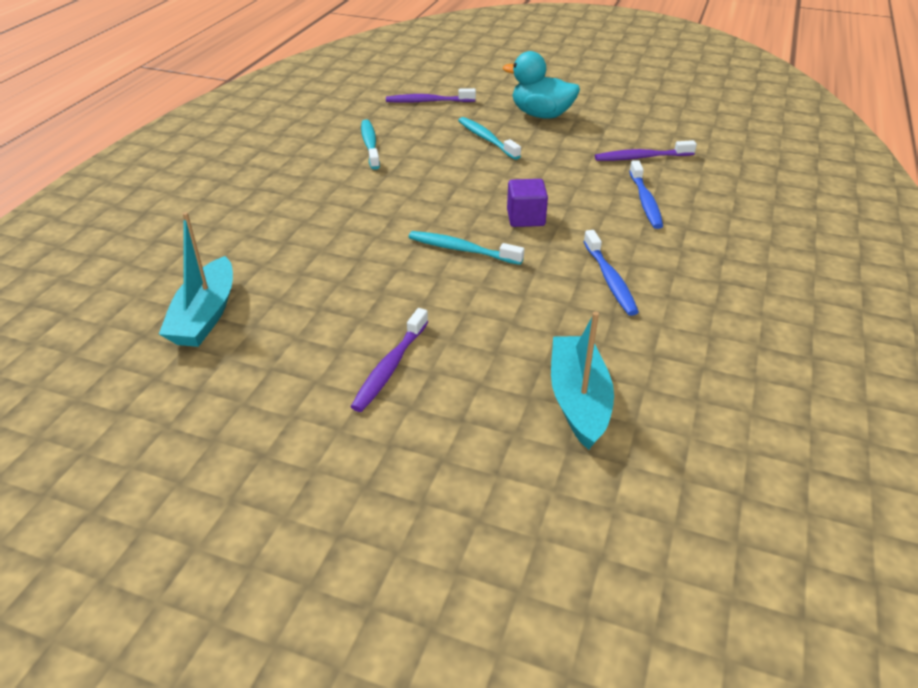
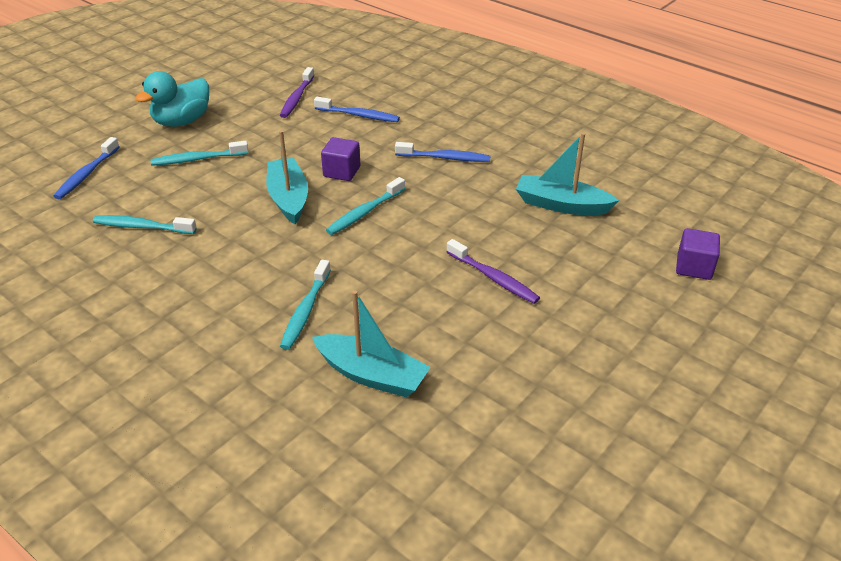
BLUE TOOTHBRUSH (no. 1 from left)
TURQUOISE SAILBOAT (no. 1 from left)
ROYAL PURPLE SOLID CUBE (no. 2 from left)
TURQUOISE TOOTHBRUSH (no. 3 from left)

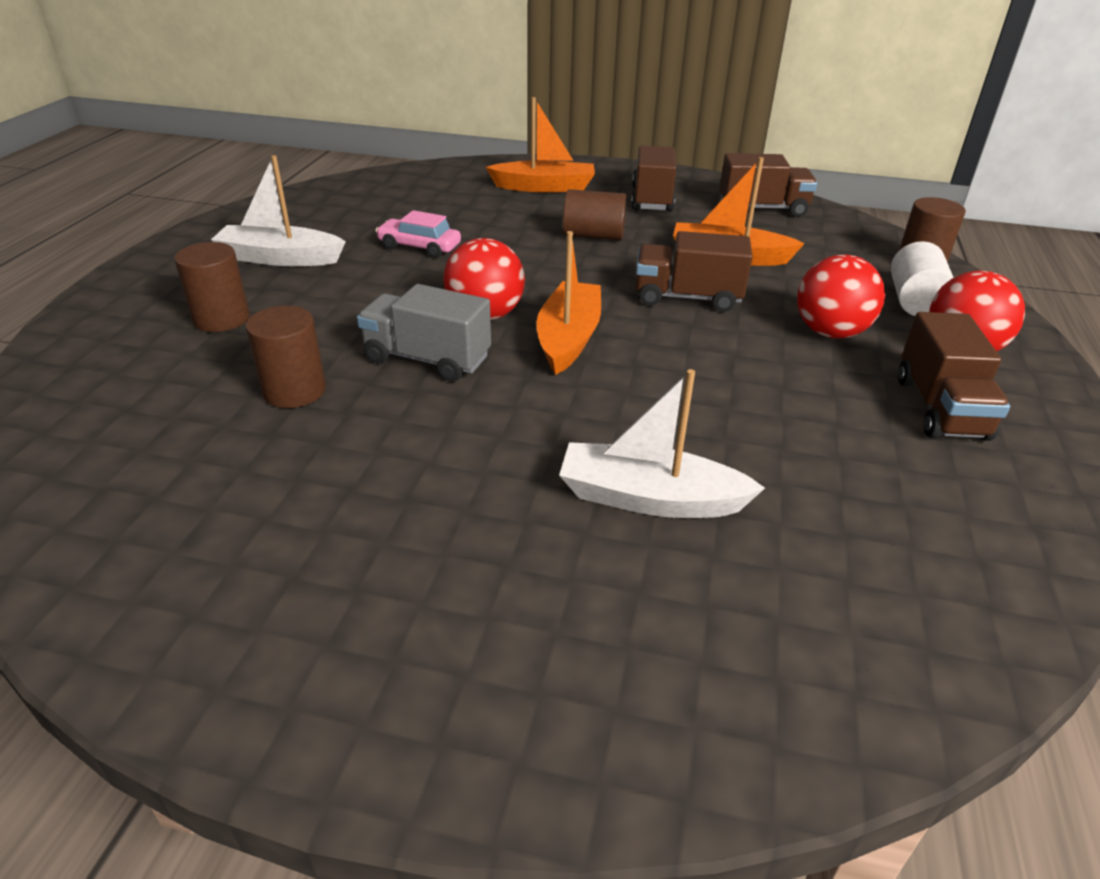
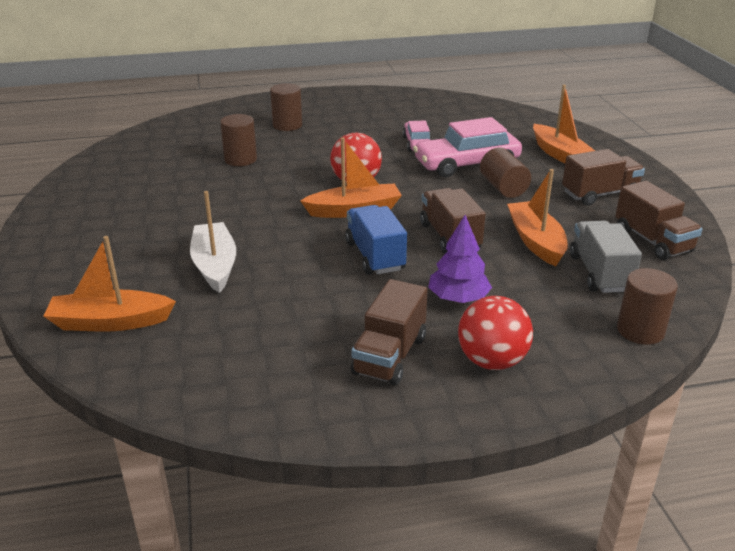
WHITE SAILBOAT (no. 1 from left in the first image)
WHITE SOLID CYLINDER
ROYAL PURPLE TOY TREE
GREY TOY TRUCK
DARK BROWN TOY TRUCK (no. 1 from left)
PINK TOY CAR (no. 2 from left)
BLUE TOY TRUCK
BRIGHT ORANGE SAILBOAT (no. 1 from left)

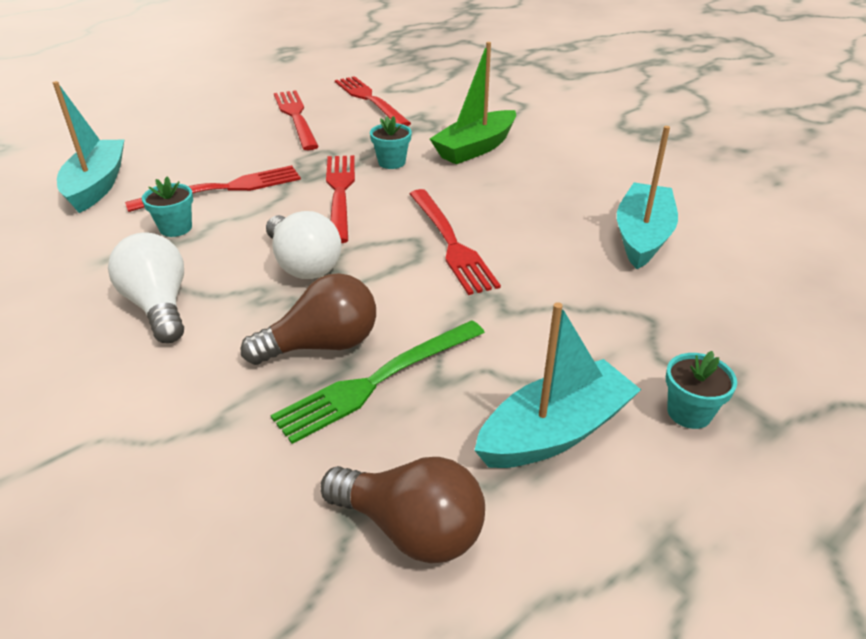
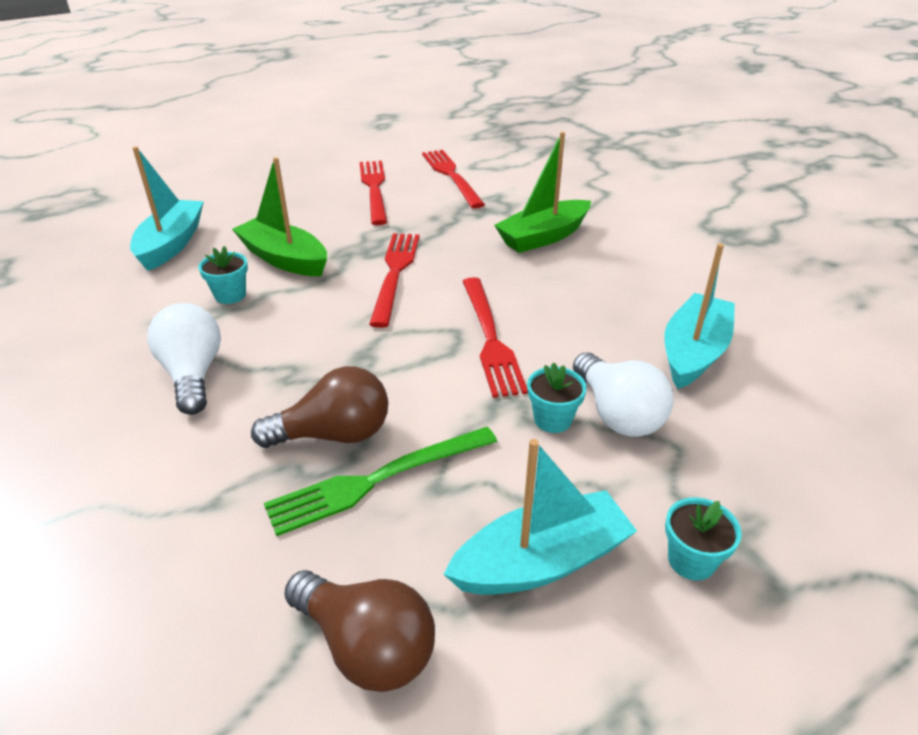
TURQUOISE POTTED PLANT (no. 2 from left)
EMERALD SAILBOAT (no. 1 from left)
WHITE LIGHTBULB (no. 2 from left)

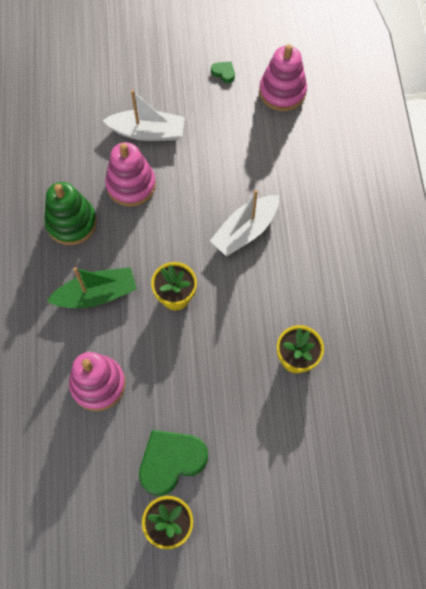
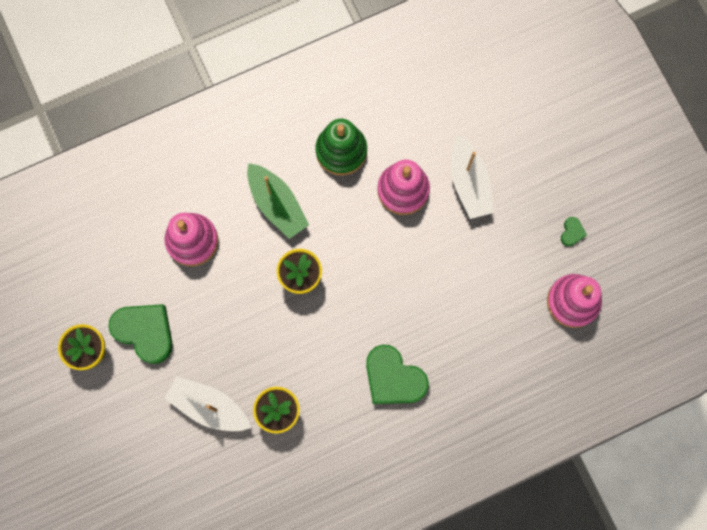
WHITE SAILBOAT (no. 1 from left)
EMERALD HEART SHAPE (no. 2 from left)

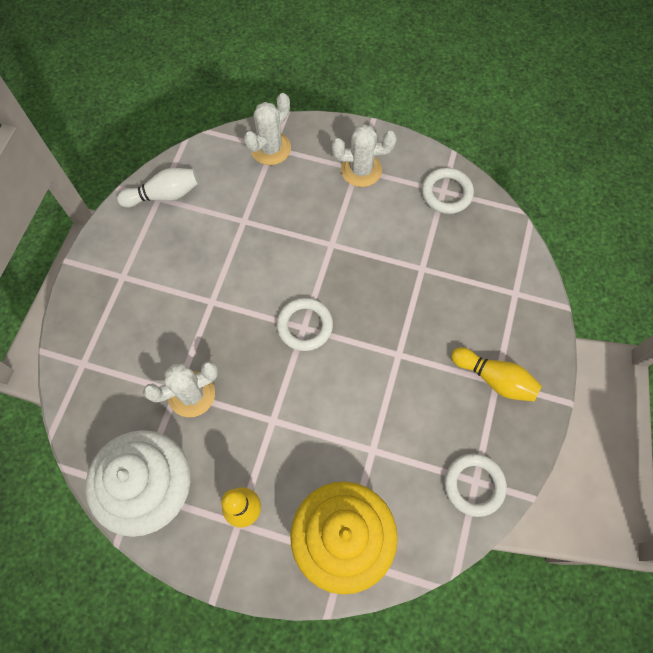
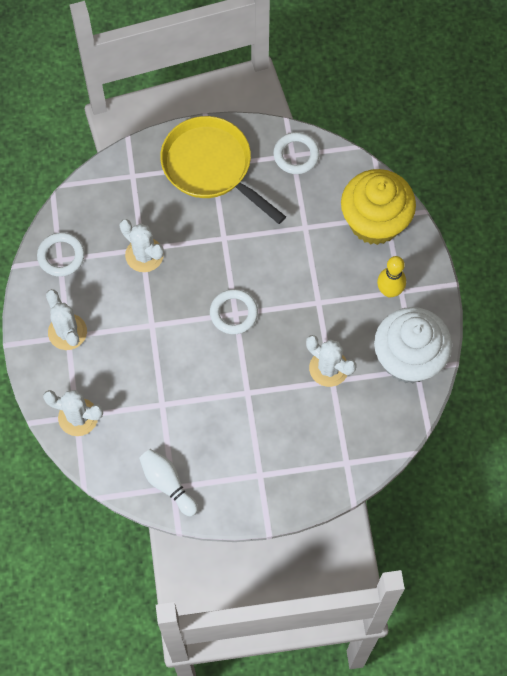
YELLOW SKILLET
WHITE CACTUS (no. 3 from left)

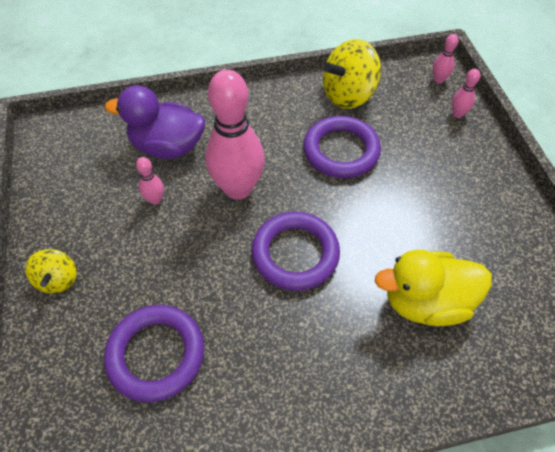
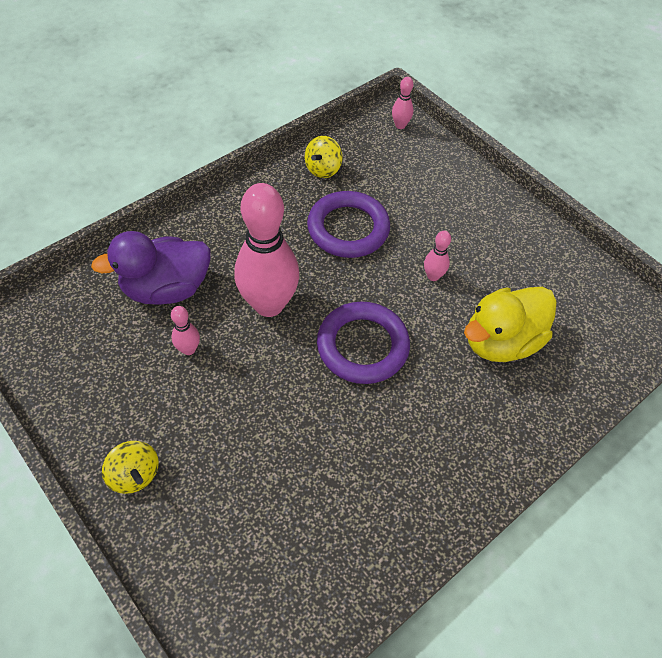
YELLOW WHIRLIGIG (no. 2 from left)
PINK BOWLING PIN (no. 4 from left)
ROYAL PURPLE HOOP (no. 1 from left in the first image)

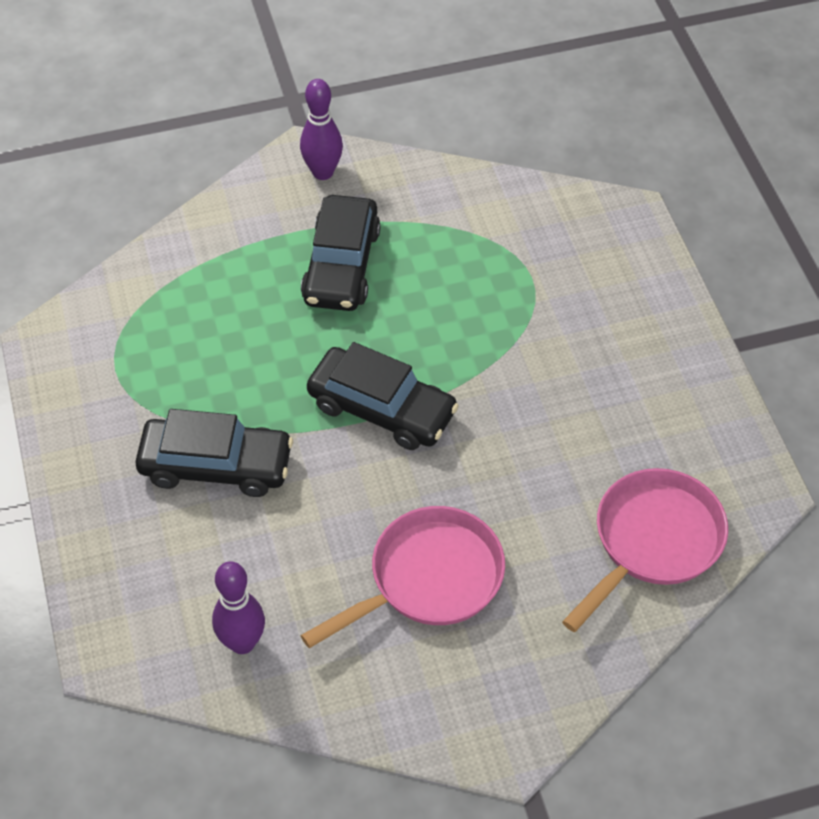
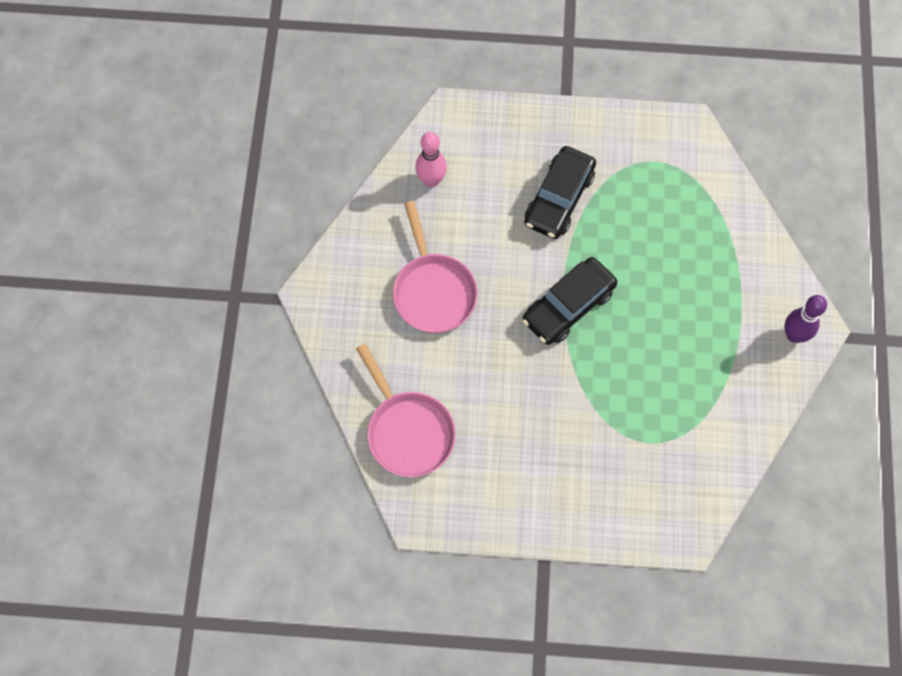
BLACK TOY CAR (no. 2 from left in the first image)
PINK BOWLING PIN

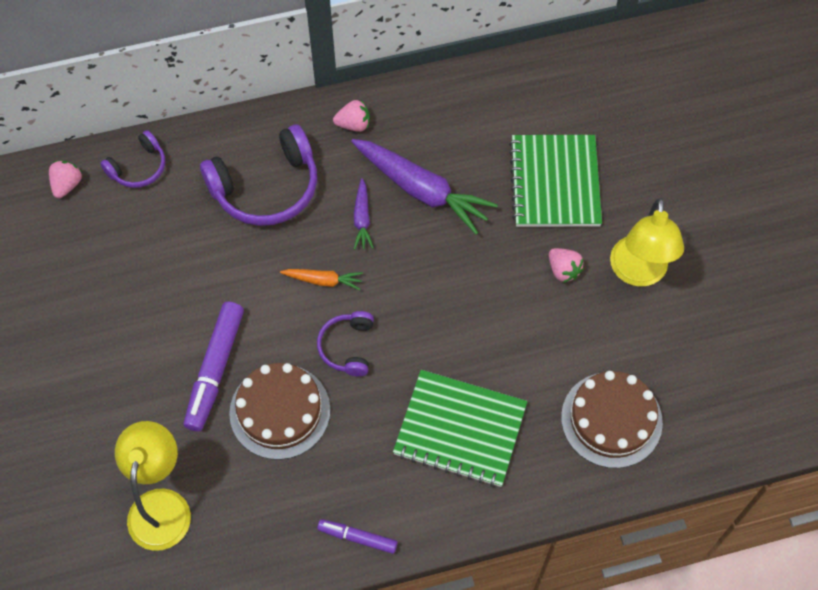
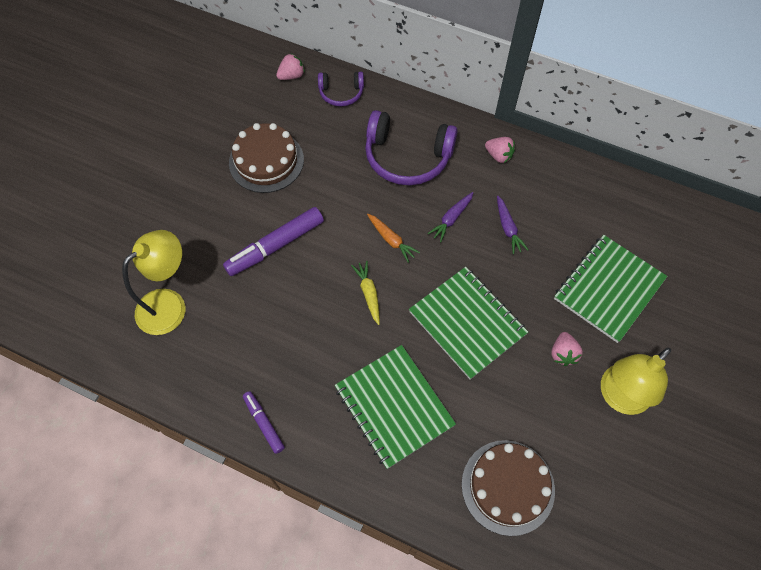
ROYAL PURPLE CARROT (no. 2 from left)
YELLOW CARROT
DARK BROWN GATEAU (no. 1 from left)
EMERALD NOTEPAD (no. 2 from left)

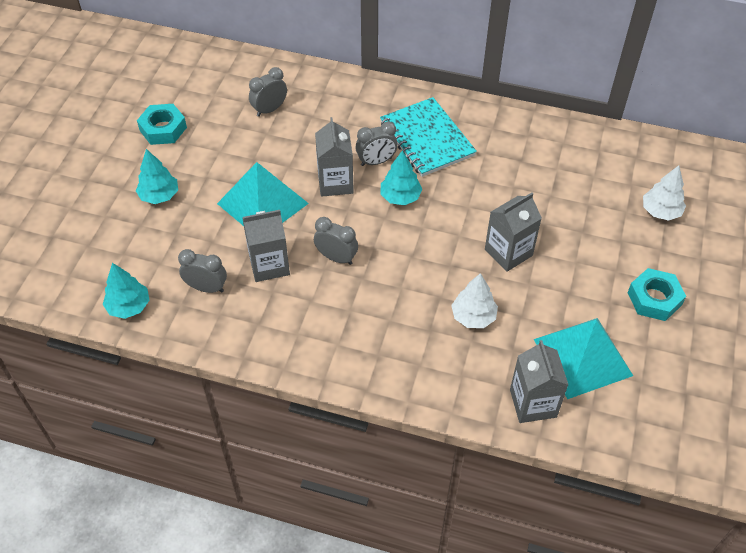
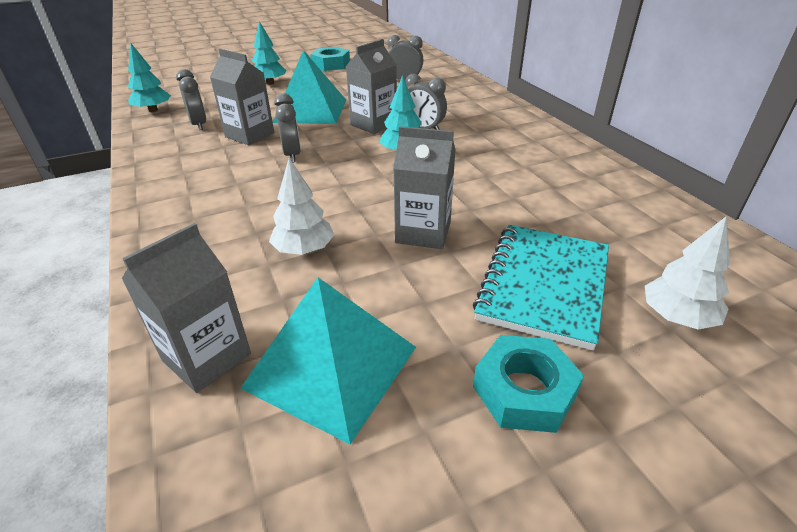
TURQUOISE NOTEPAD

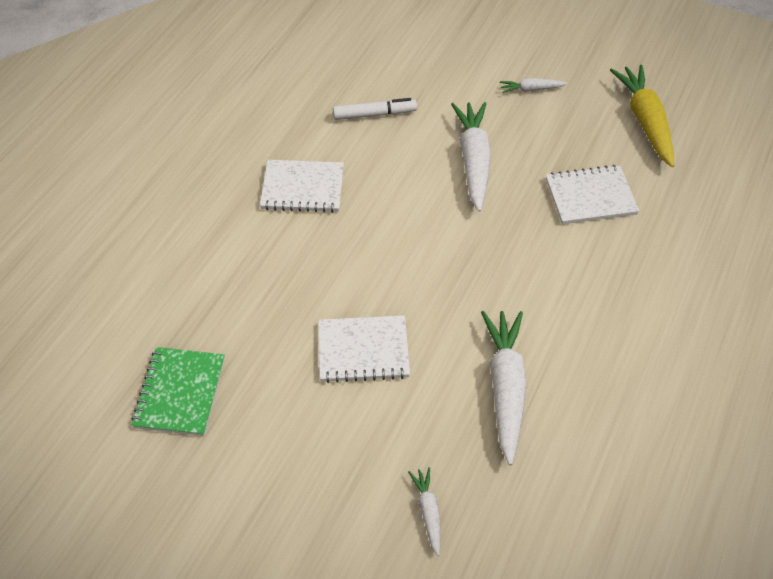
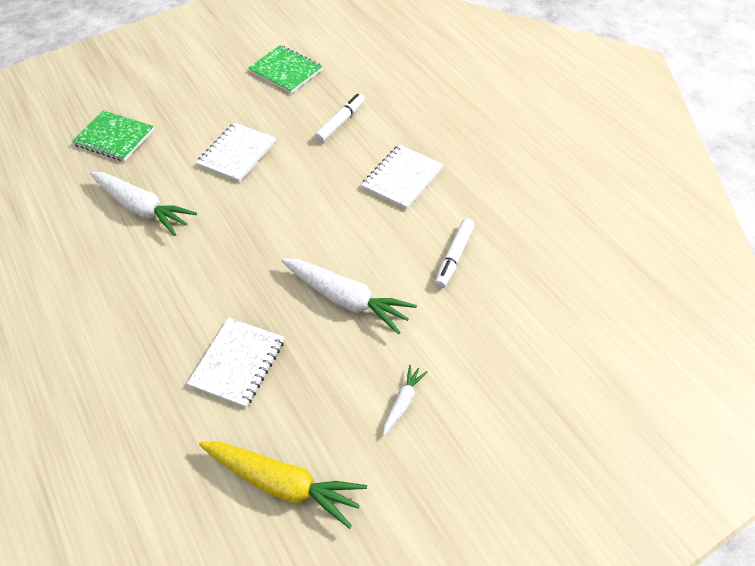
EMERALD NOTEPAD (no. 1 from left)
WHITE MARKER (no. 1 from left)

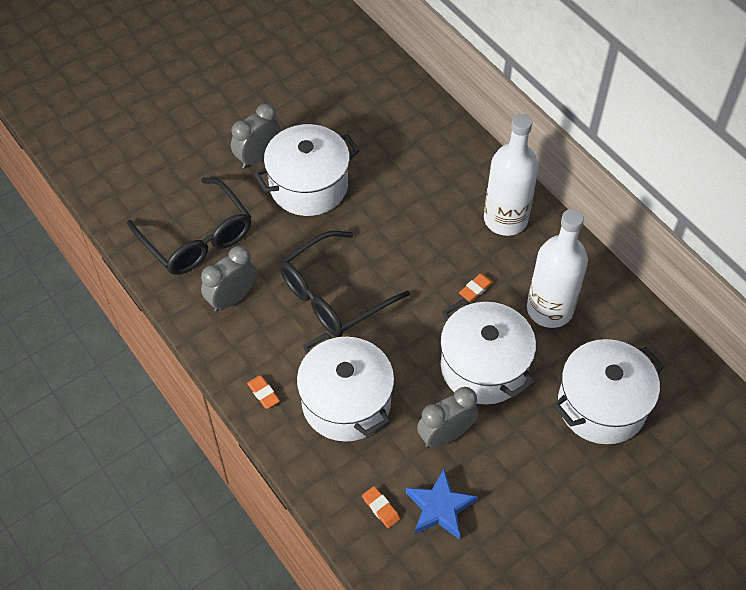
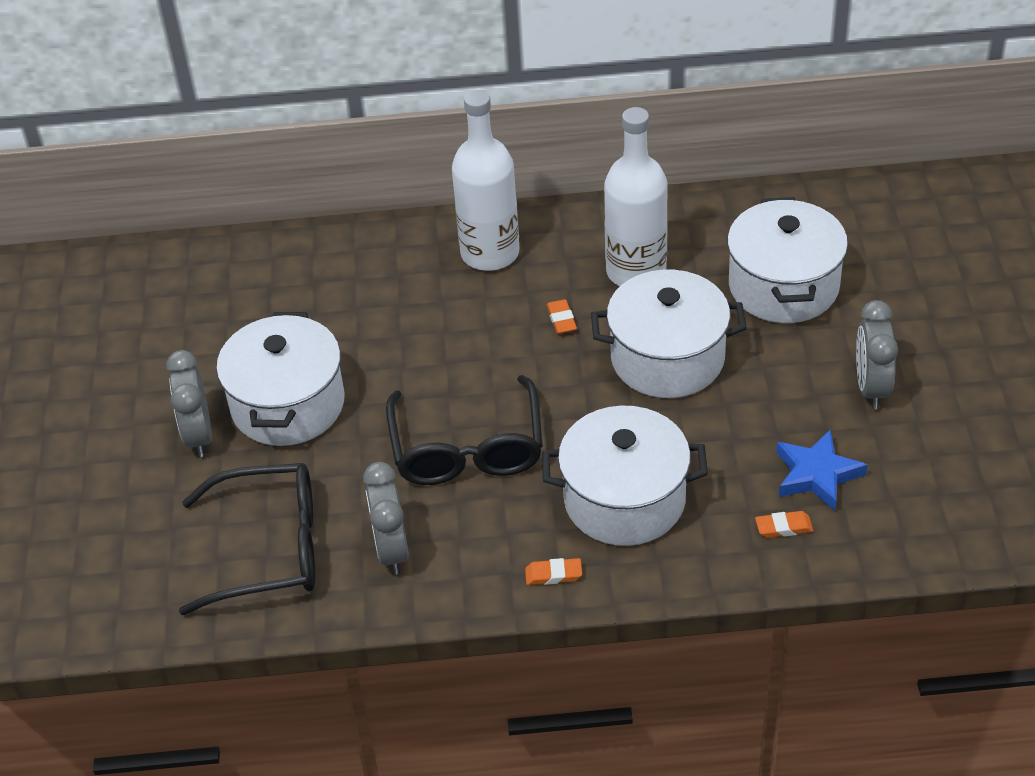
GREY ALARM CLOCK (no. 3 from left)

